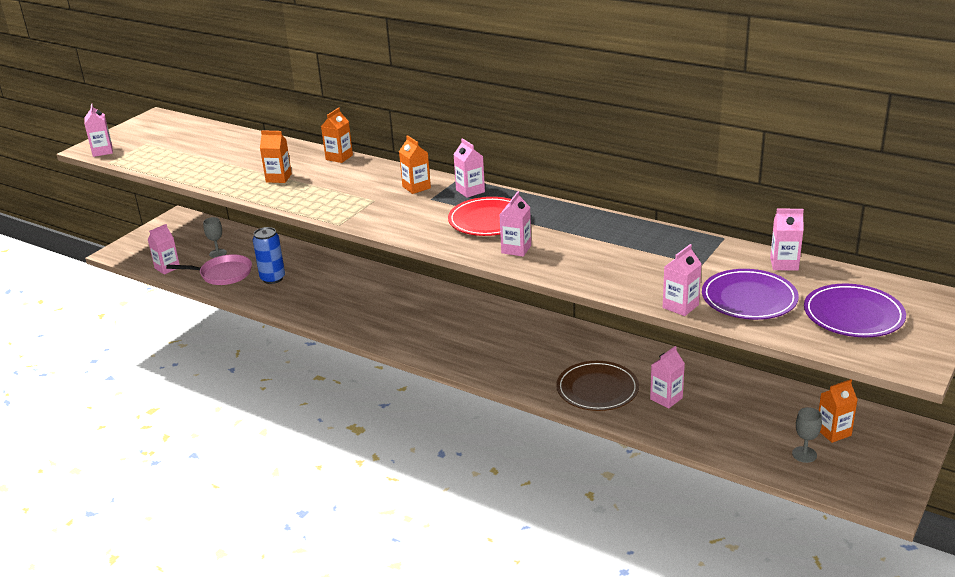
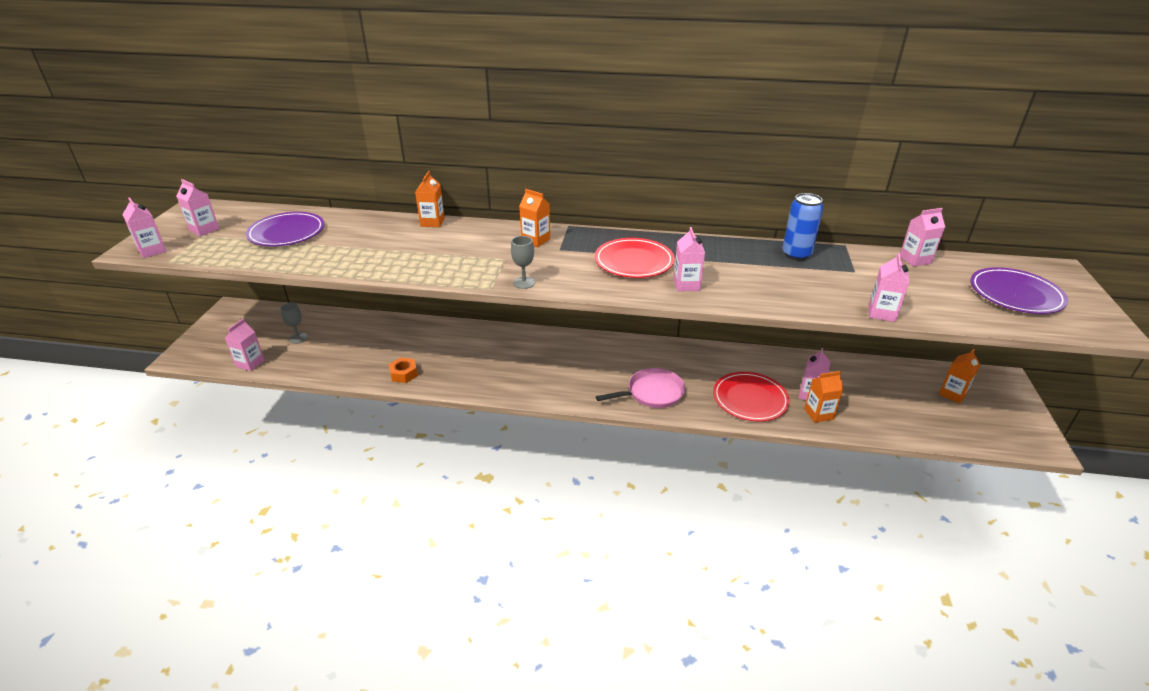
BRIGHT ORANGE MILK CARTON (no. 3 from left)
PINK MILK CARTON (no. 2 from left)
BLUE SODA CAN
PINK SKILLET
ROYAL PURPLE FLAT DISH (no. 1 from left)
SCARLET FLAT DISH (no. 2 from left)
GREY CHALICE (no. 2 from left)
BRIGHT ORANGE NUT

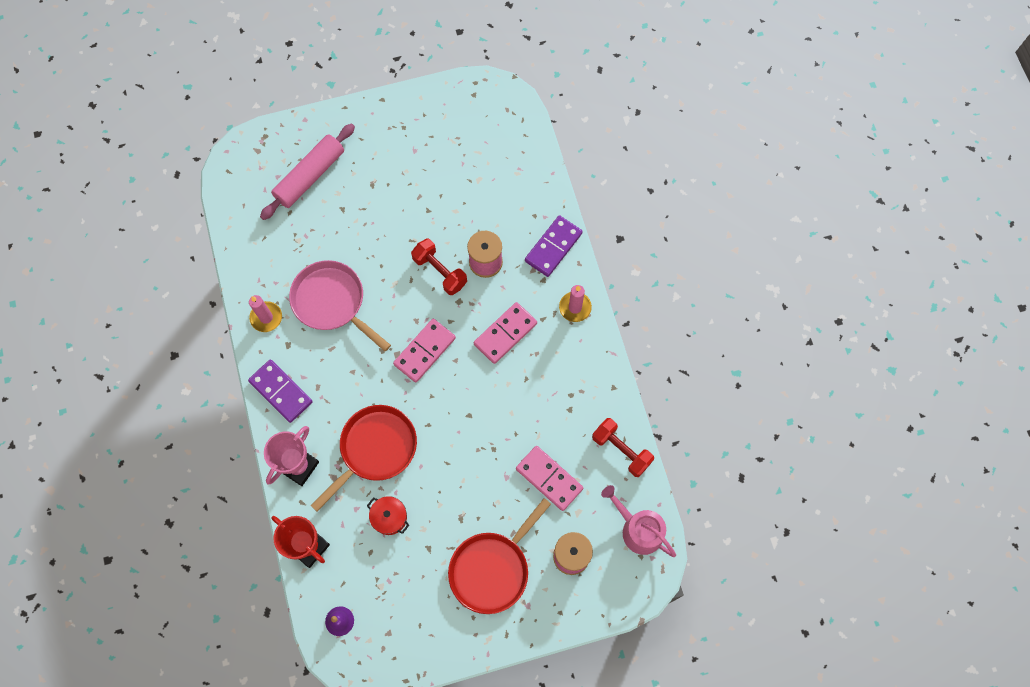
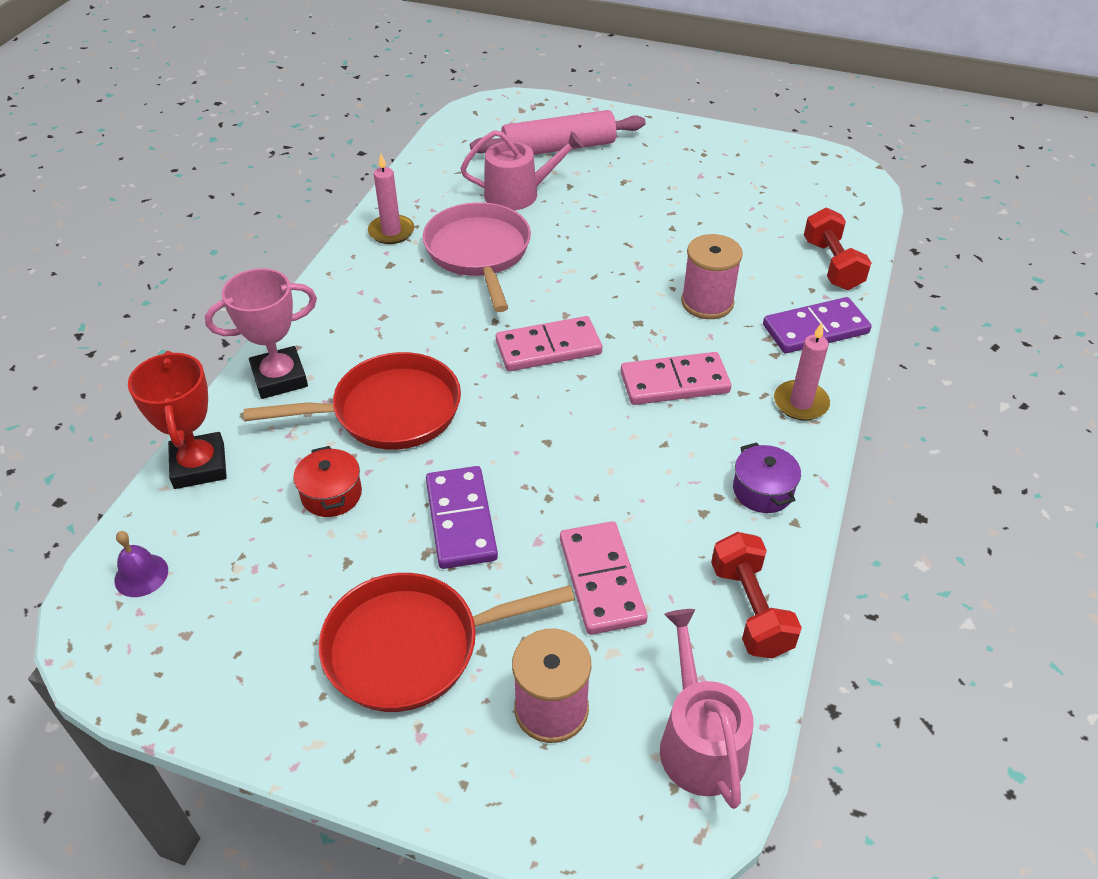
SCARLET DUMBBELL (no. 2 from left)
ROYAL PURPLE DOMINO PIECE (no. 1 from left)
PINK SPRINKLING CAN (no. 1 from left)
ROYAL PURPLE COOKING POT

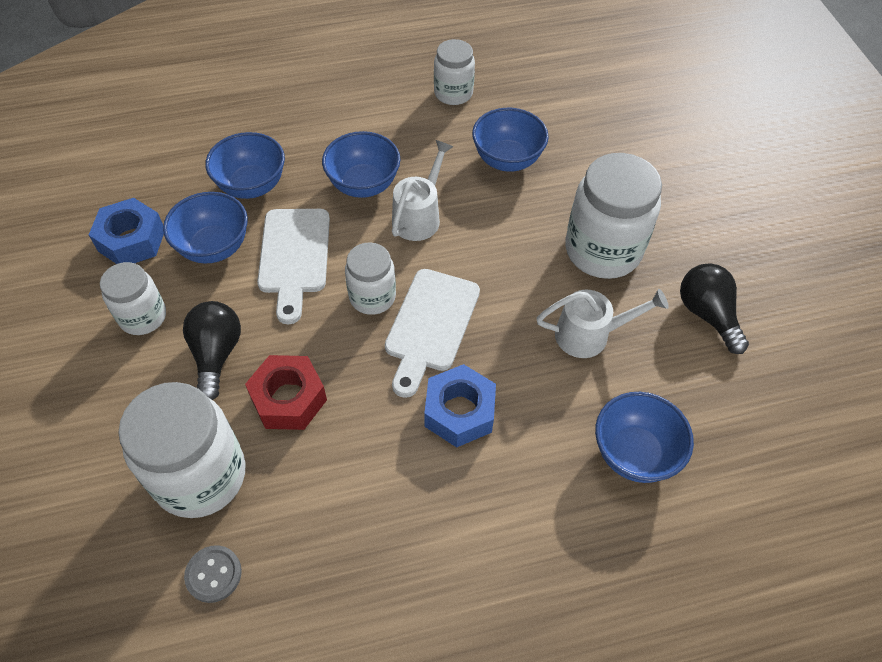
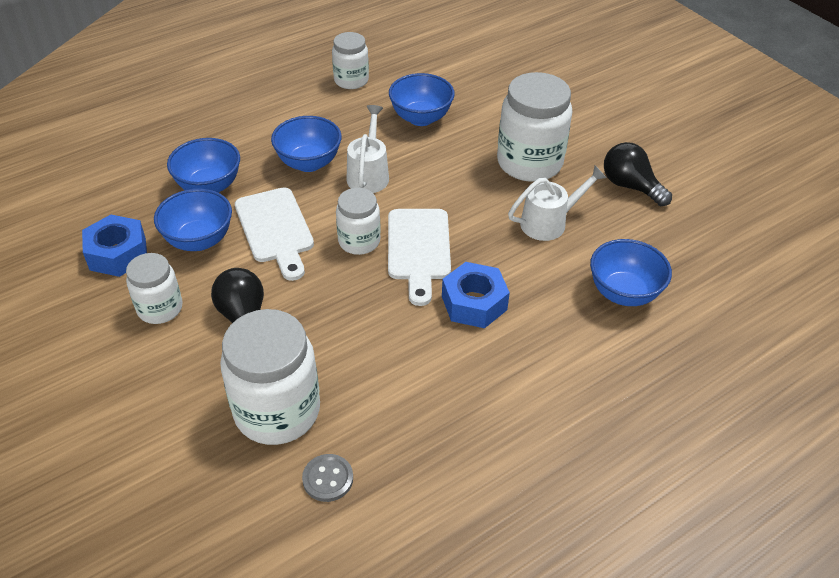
SCARLET NUT

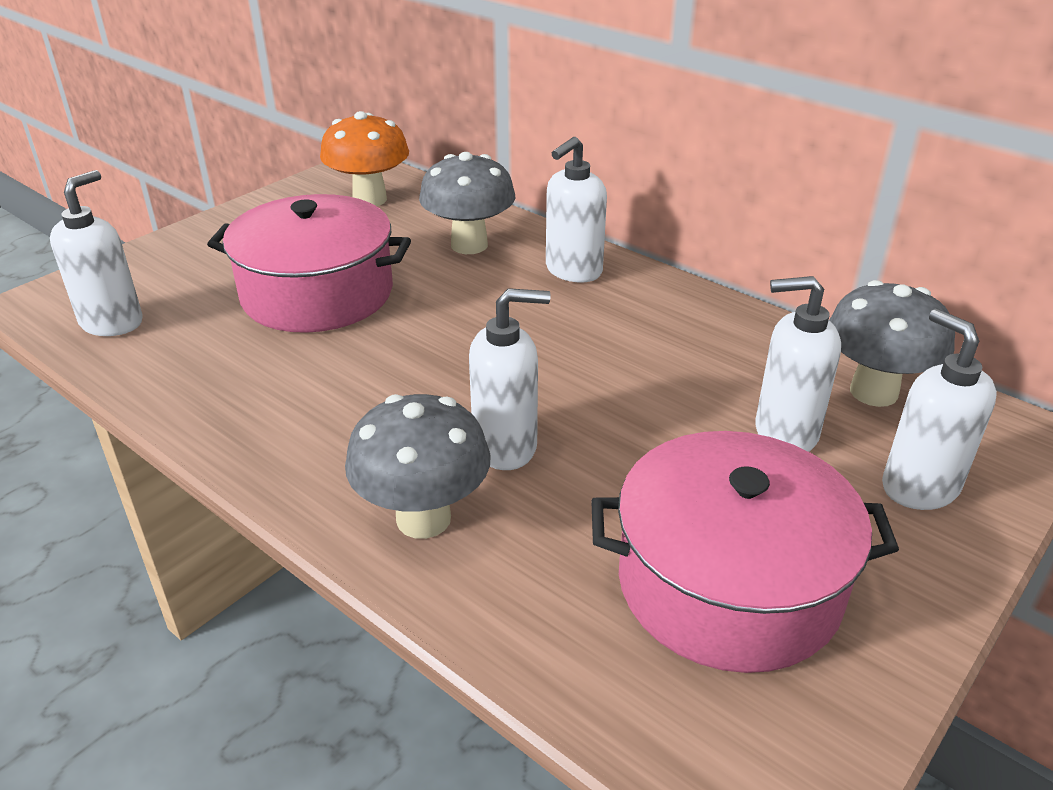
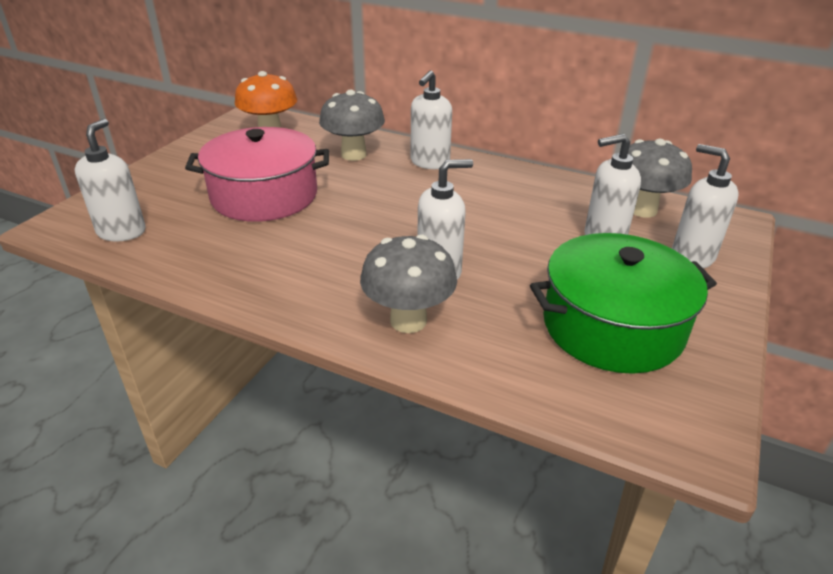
EMERALD COOKING POT

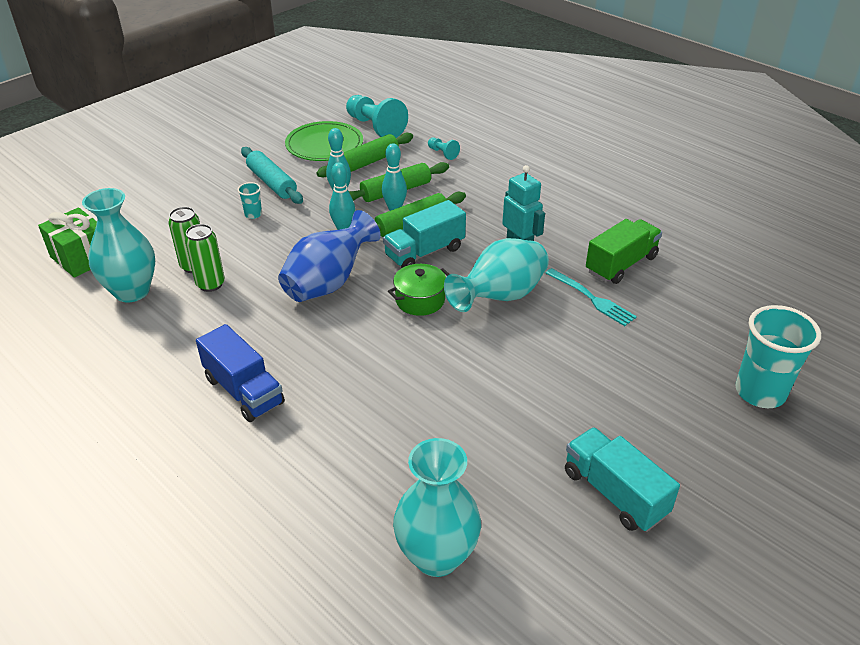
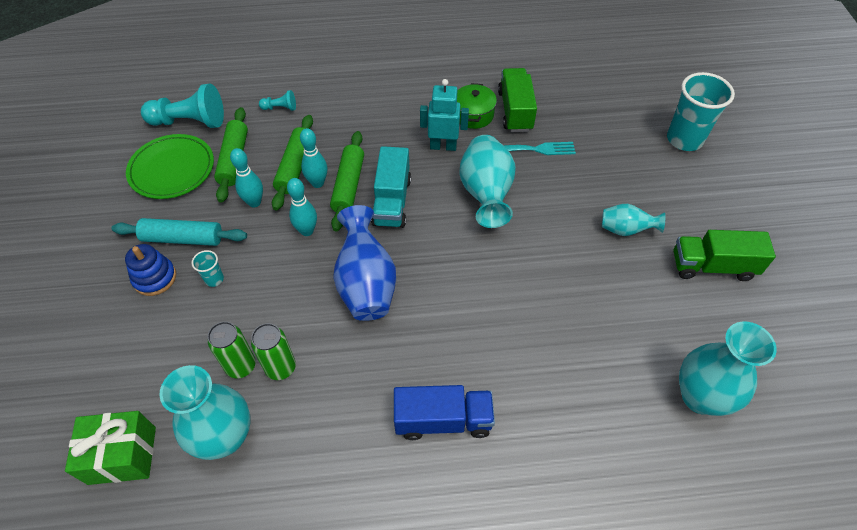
EMERALD COOKING POT
EMERALD TOY TRUCK (no. 2 from left)
TURQUOISE TALL VASE (no. 3 from left)
BLUE STACKING TOY

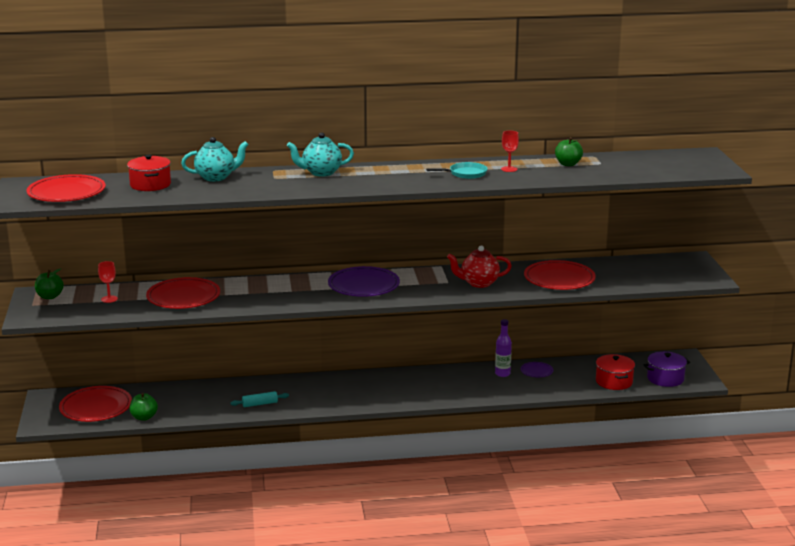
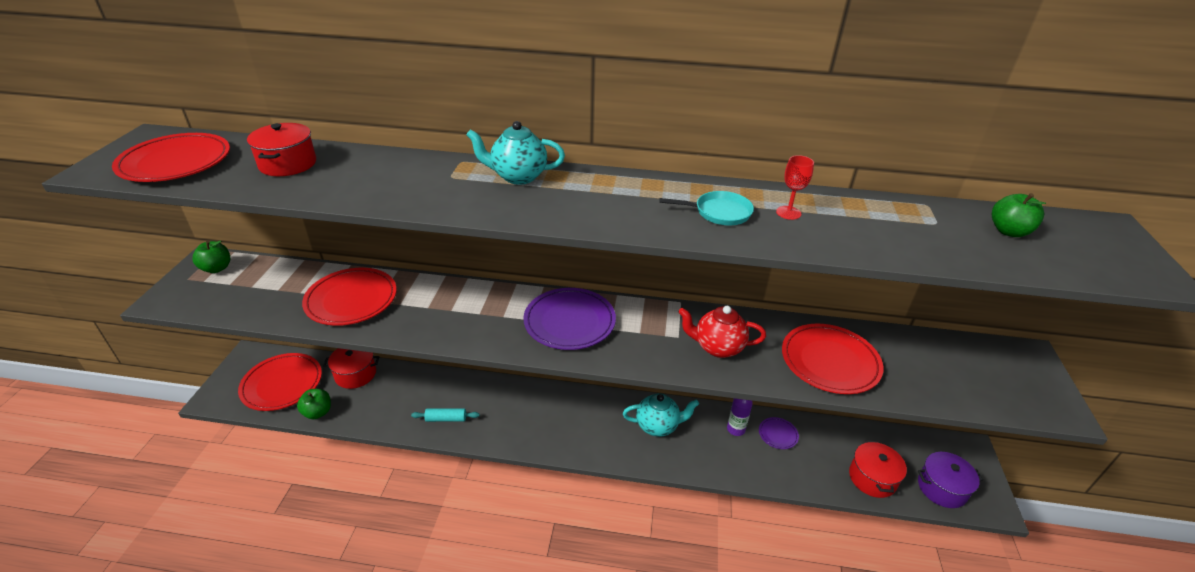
TURQUOISE TEAPOT (no. 2 from left)
EMERALD TOY APPLE (no. 3 from left)
SCARLET CHALICE (no. 1 from left in the first image)
SCARLET COOKING POT (no. 2 from left)

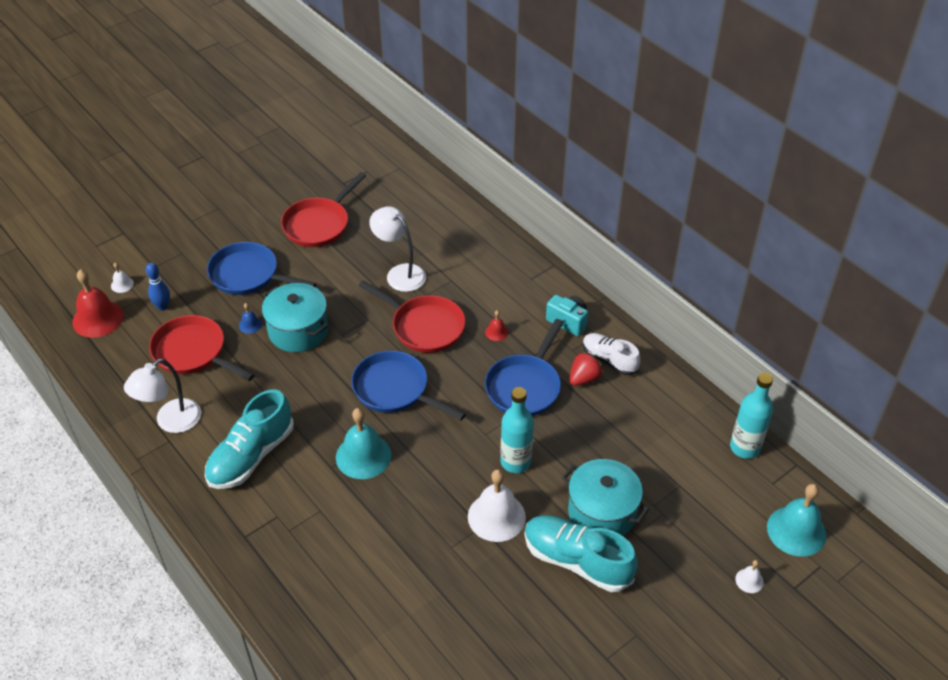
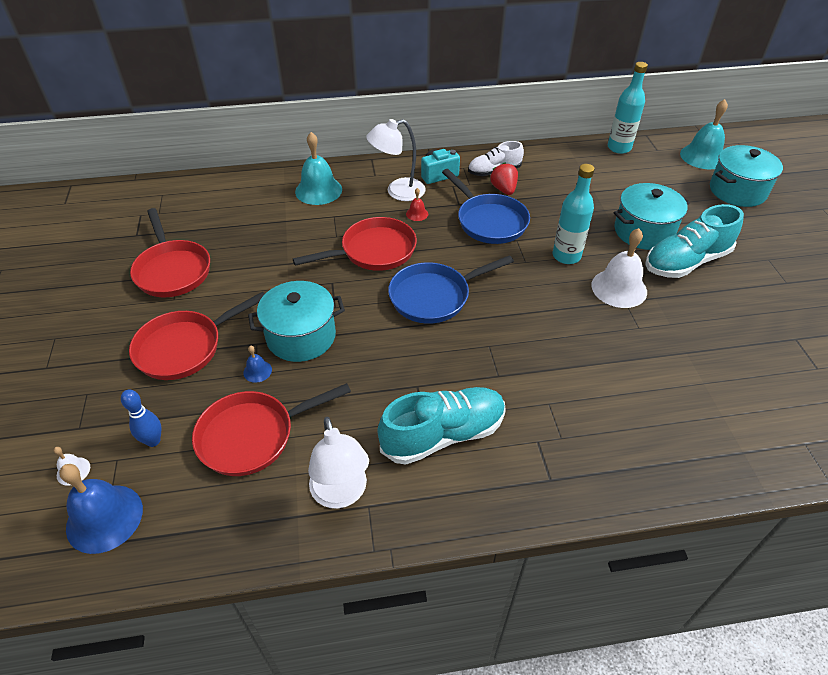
WHITE READING LAMP (no. 2 from left)
SCARLET SKILLET (no. 2 from left)
BLUE BELL (no. 1 from left)
TURQUOISE LACE-UP SHOE (no. 1 from left)
TURQUOISE BELL (no. 1 from left)
TURQUOISE COOKING POT (no. 3 from left)

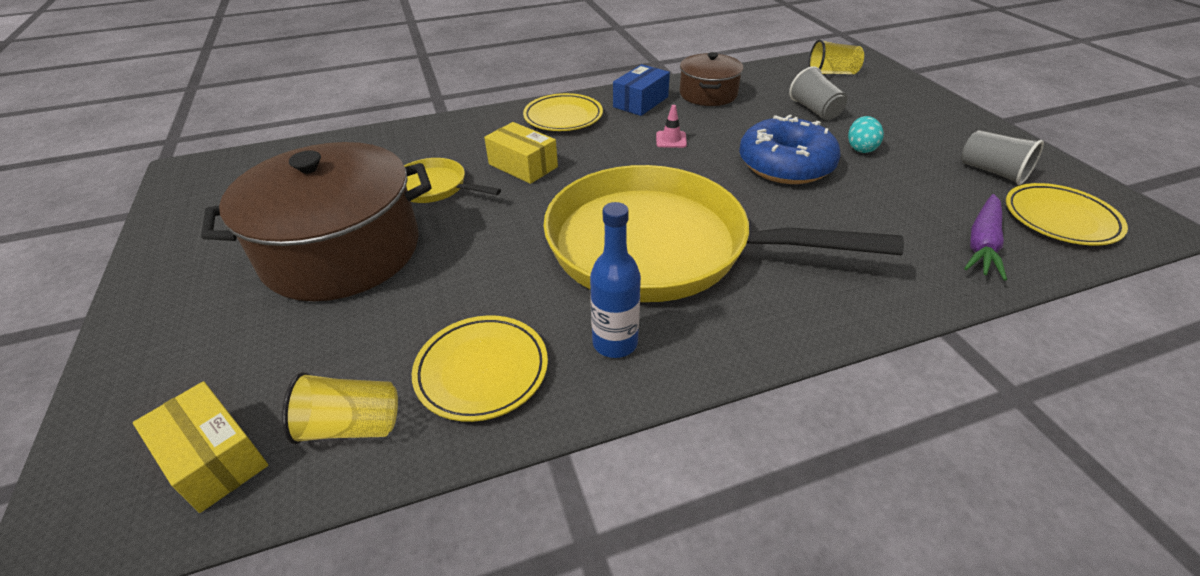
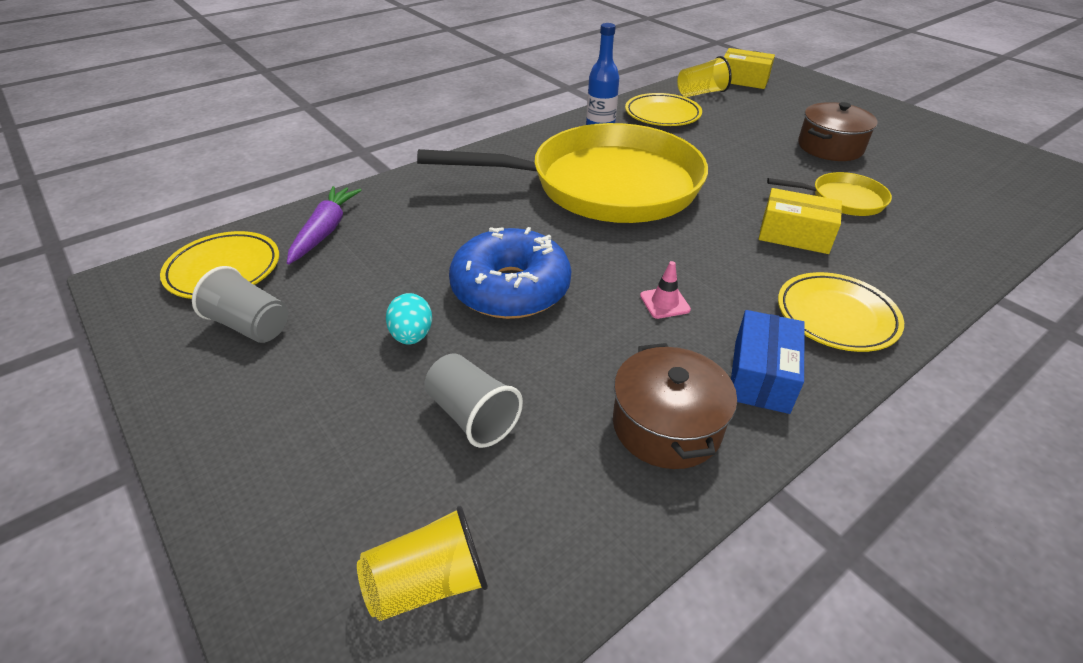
DARK BROWN COOKING POT (no. 2 from left)

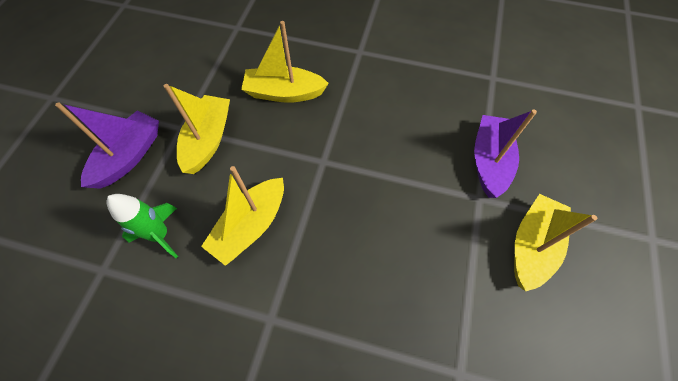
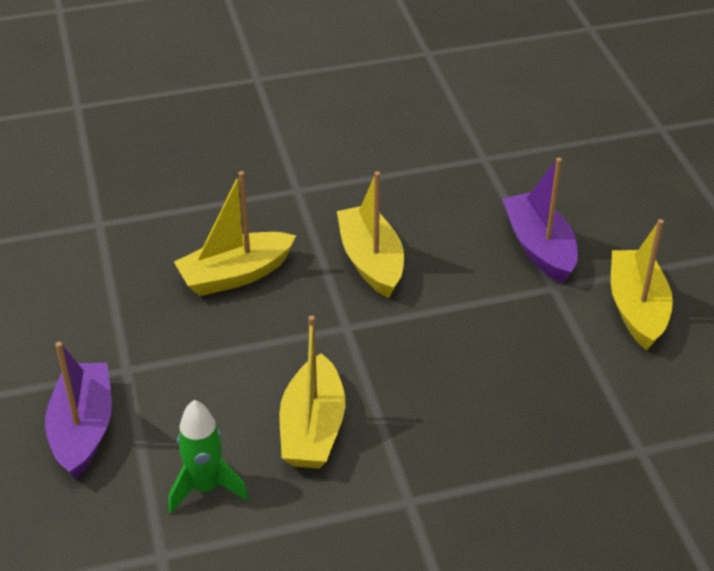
YELLOW SAILBOAT (no. 3 from left)

